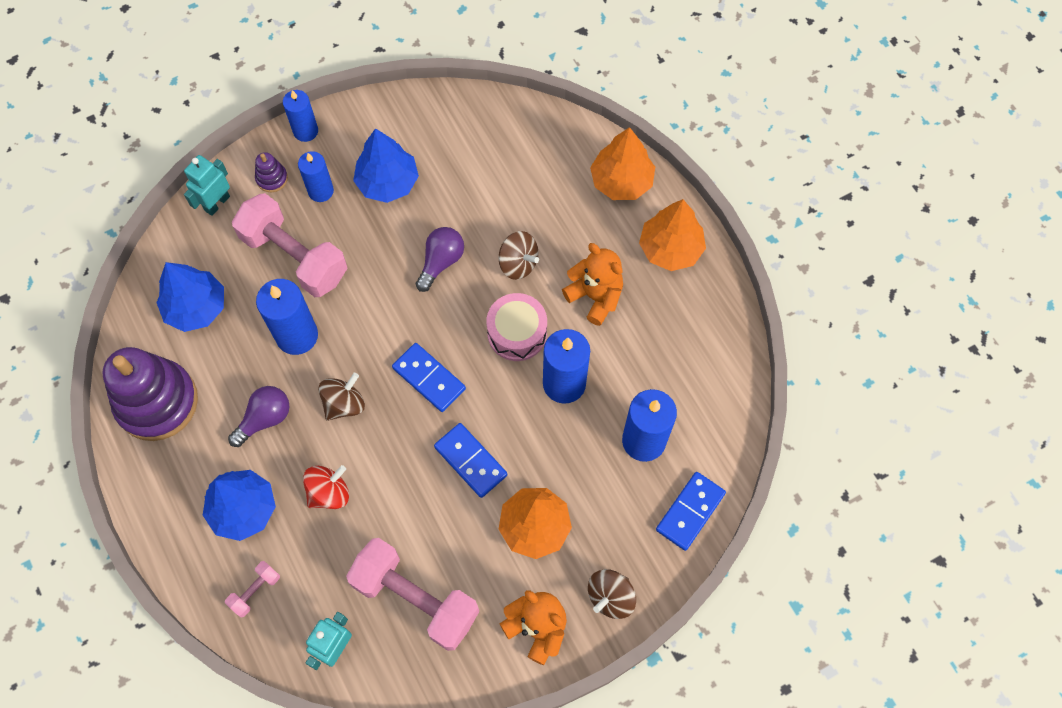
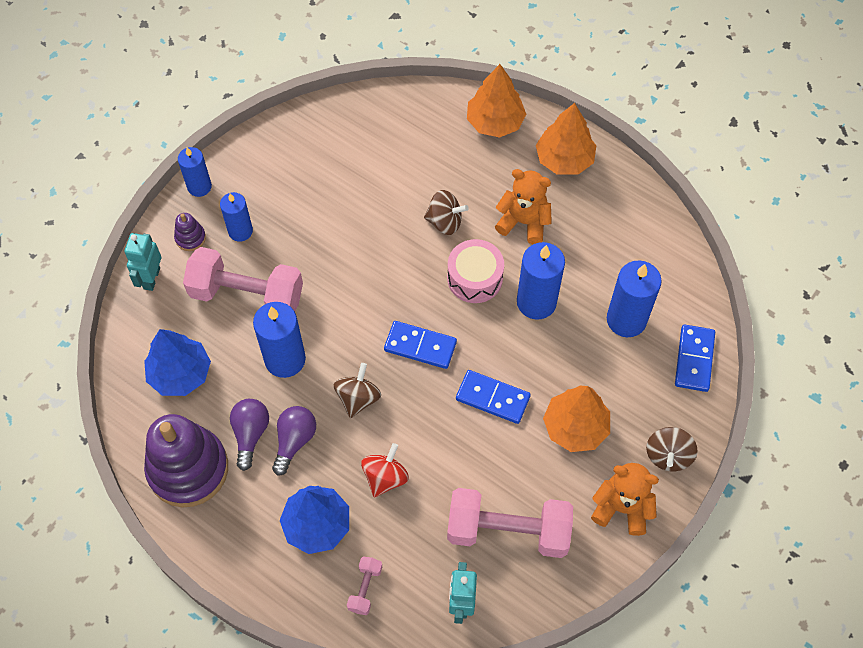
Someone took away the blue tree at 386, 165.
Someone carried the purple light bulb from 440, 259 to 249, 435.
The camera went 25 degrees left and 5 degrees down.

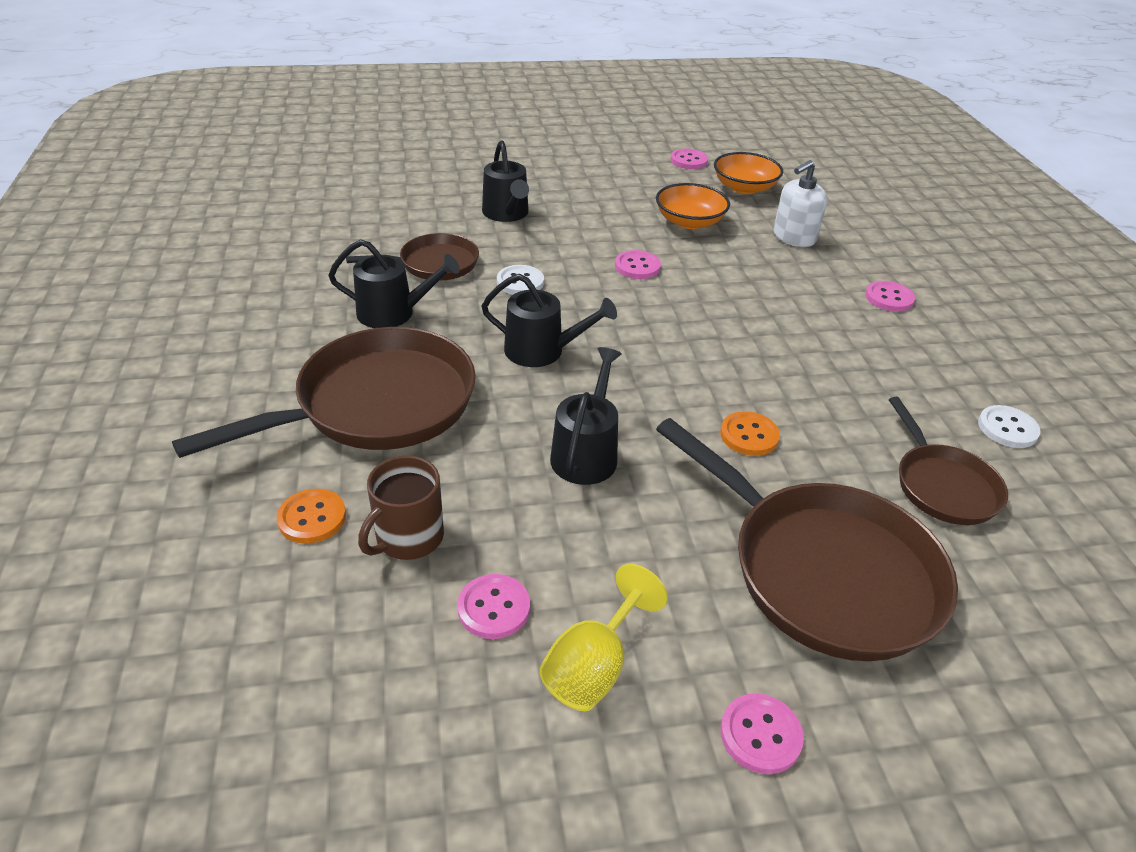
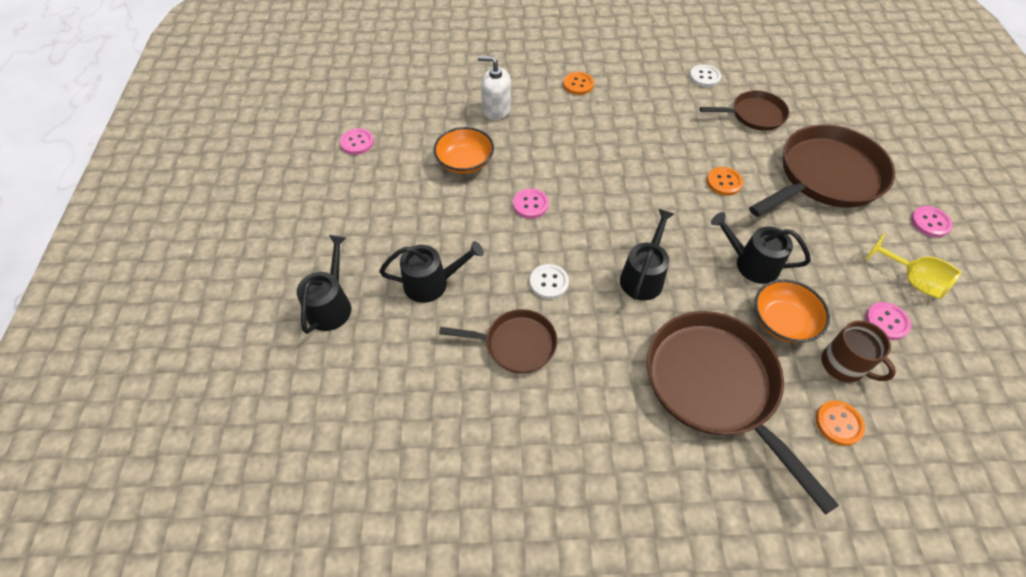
Someone carried the orange bowl from 748, 173 to 792, 311.
Someone rotated the white soap dispenser at 800, 203 by 135 degrees clockwise.
Someone rotated the brown pan at 412, 257 by 105 degrees clockwise.
Someone carried the black watering can from 394, 283 to 324, 284.
Someone repainted the pink button at 890, 296, which became the orange button at 578, 83.
The camera went 80 degrees left and 15 degrees up.

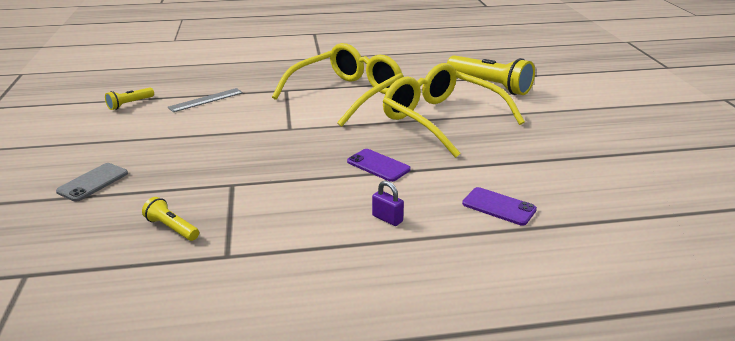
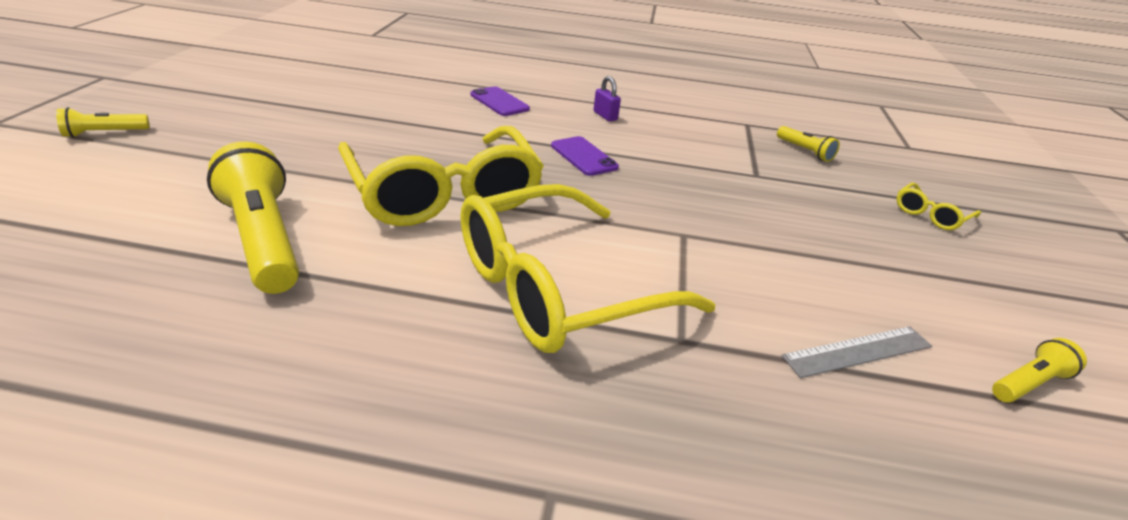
Someone swapped the grey phone at 92, 182 for the yellow glasses at 939, 206.
Someone put down the yellow flashlight at 102, 122.
The camera went 165 degrees left and 5 degrees up.

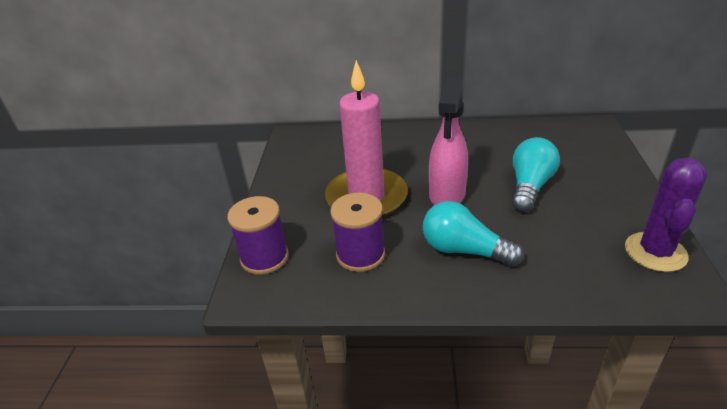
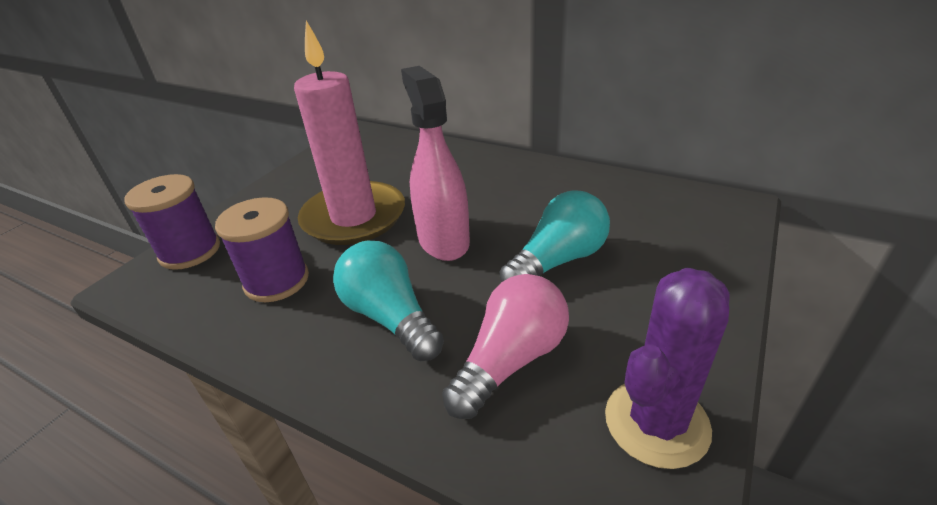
Someone rotated the pink spray bottle at 448, 142 by 120 degrees clockwise.
Someone put down the pink light bulb at 505, 346.
The camera went 25 degrees right and 0 degrees up.

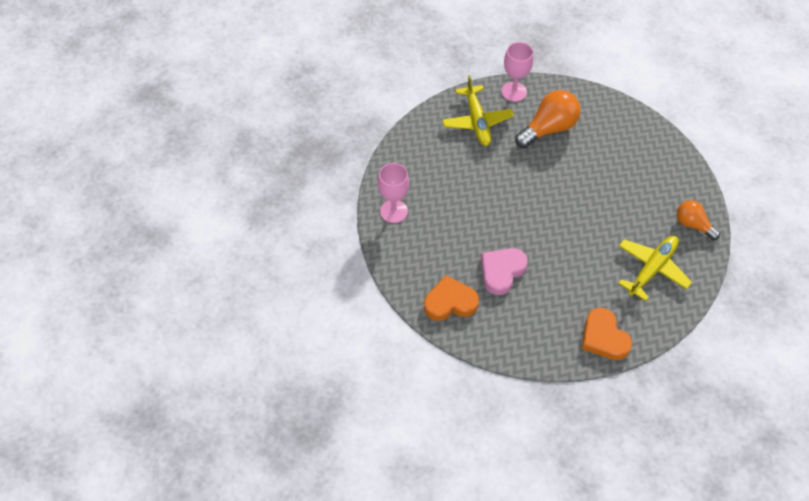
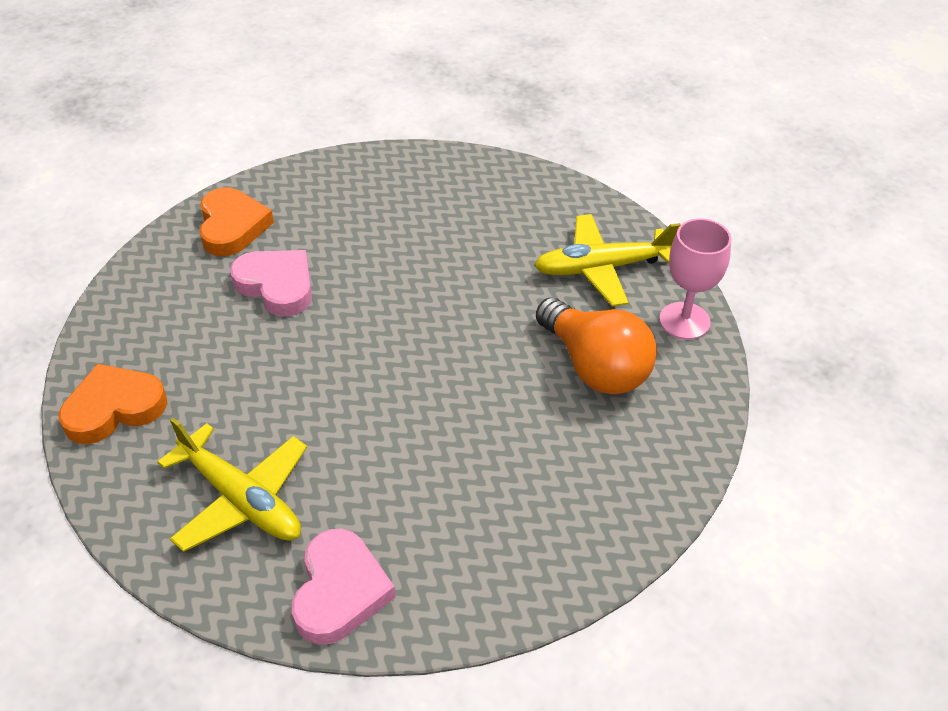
Someone took away the pink goblet at 393, 193.
Someone swapped the orange light bulb at 698, 220 for the pink heart at 344, 587.
The camera went 90 degrees right and 10 degrees down.

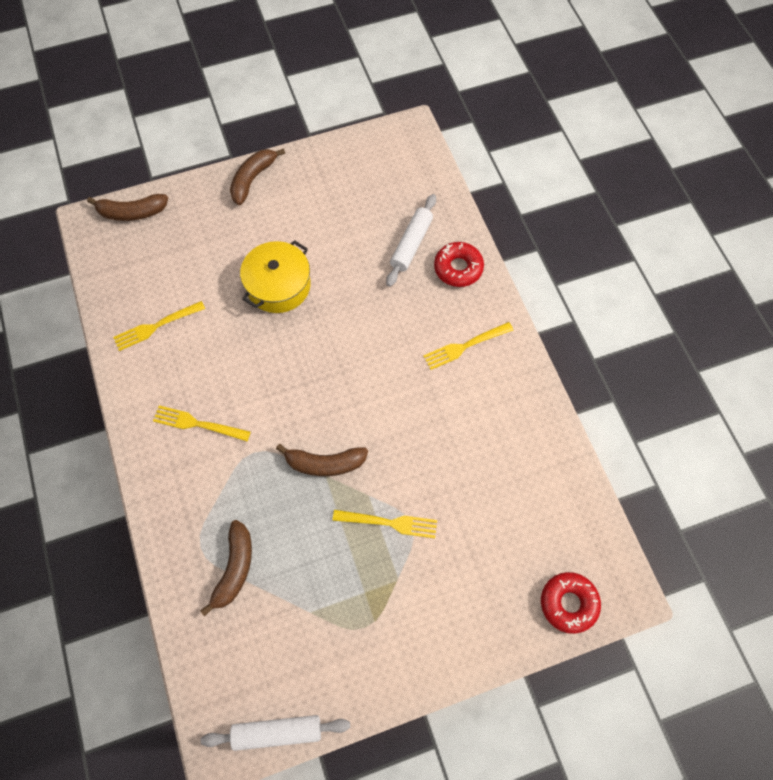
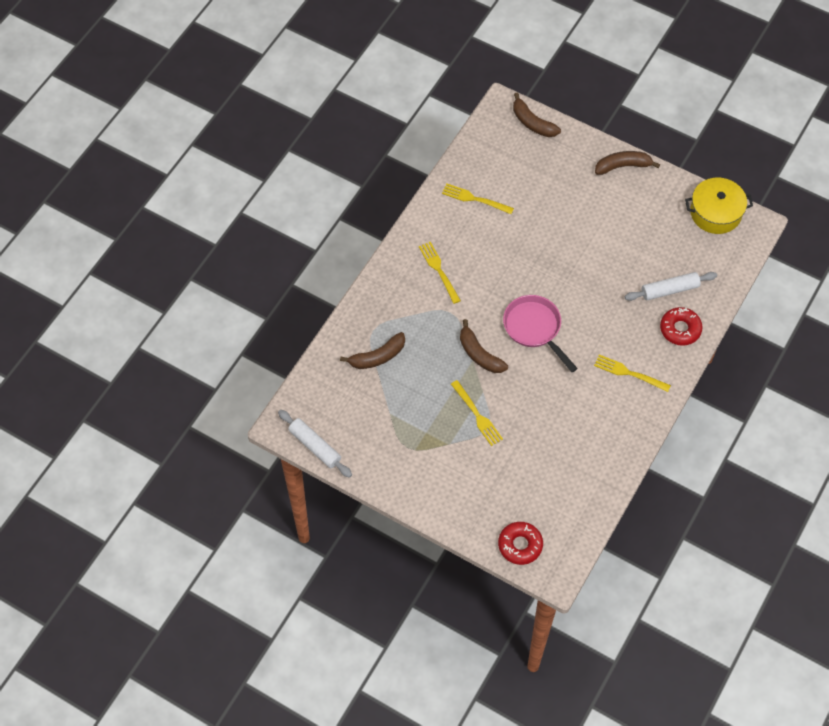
Someone carried the yellow pot from 275, 276 to 719, 206.
Someone put down the pink pan at 540, 333.
The camera went 50 degrees right and 5 degrees down.

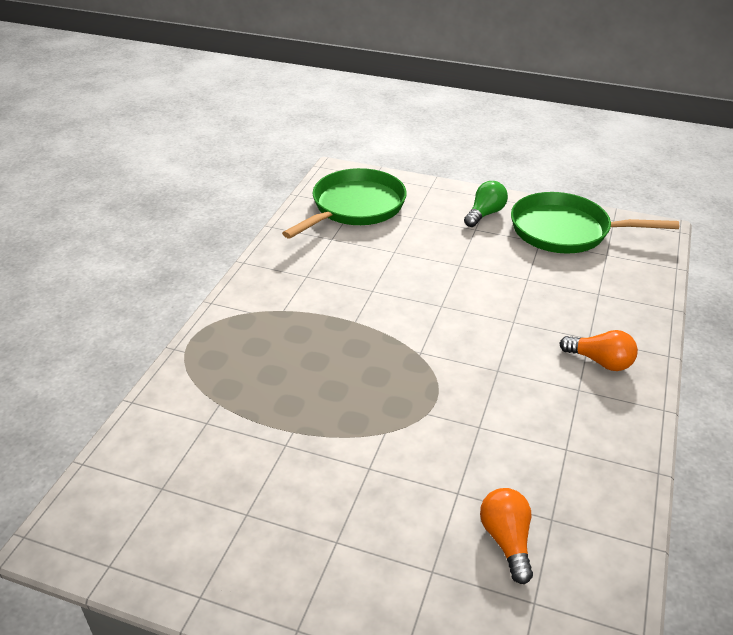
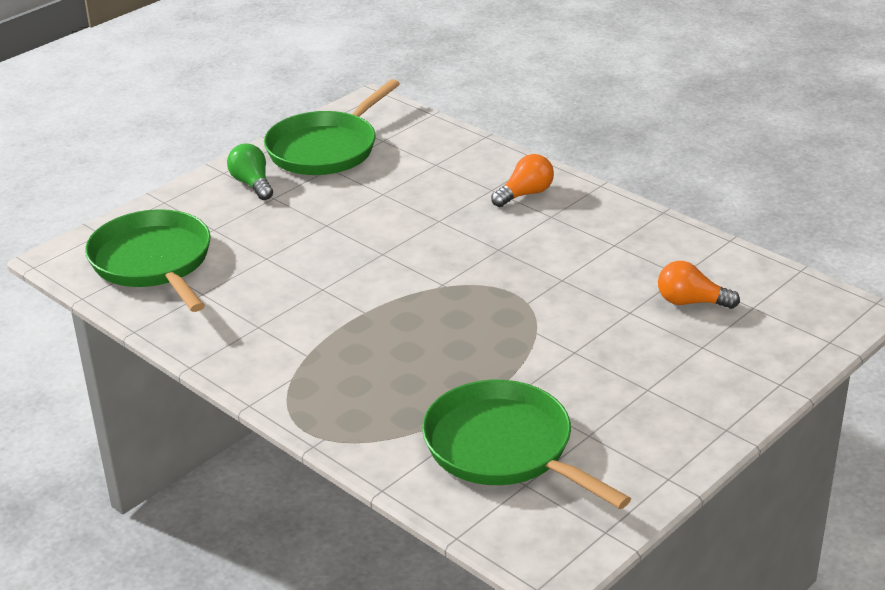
Someone put down the green pan at 526, 444.
The camera went 65 degrees left and 5 degrees down.

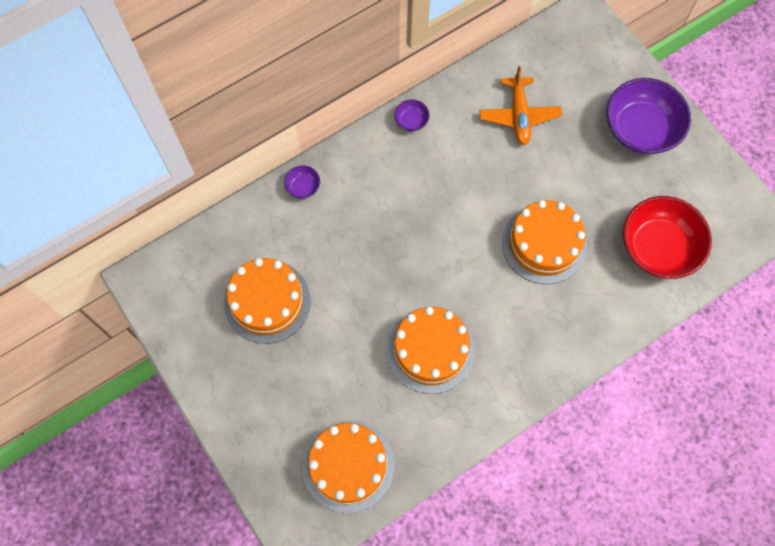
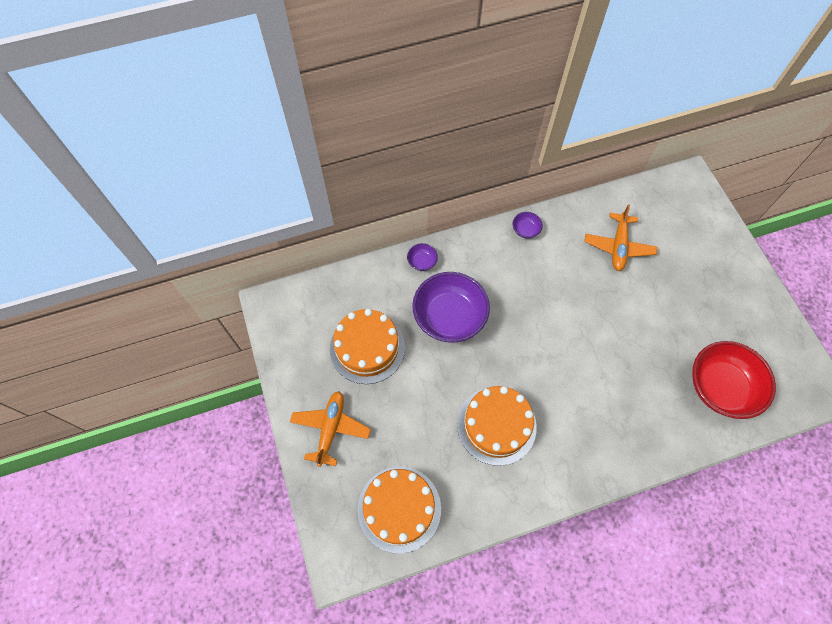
Someone carried the purple bowl from 648, 116 to 451, 307.
Someone took away the orange cake at 544, 242.
Someone put down the orange plane at 330, 429.
The camera went 15 degrees right and 5 degrees down.

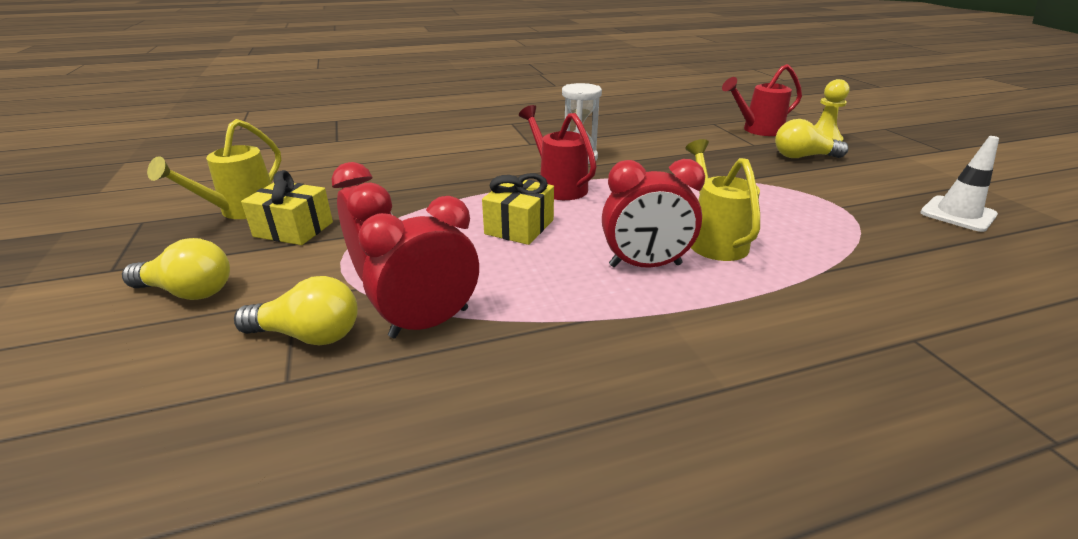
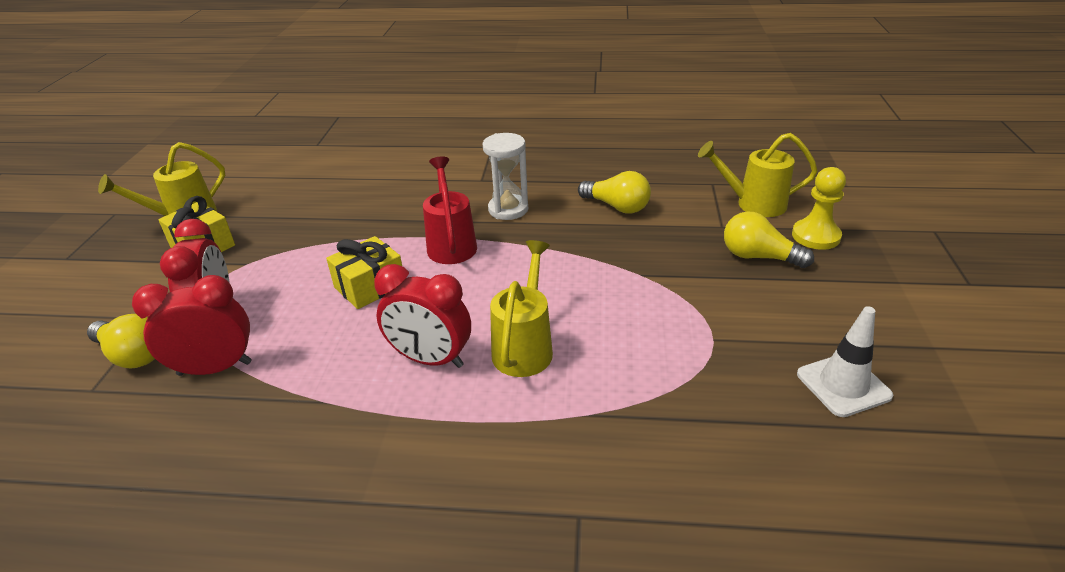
Someone repainted the red watering can at 762, 100, which became the yellow watering can at 758, 175.
Someone carried the yellow light bulb from 176, 269 to 614, 192.
The camera went 25 degrees right and 5 degrees up.

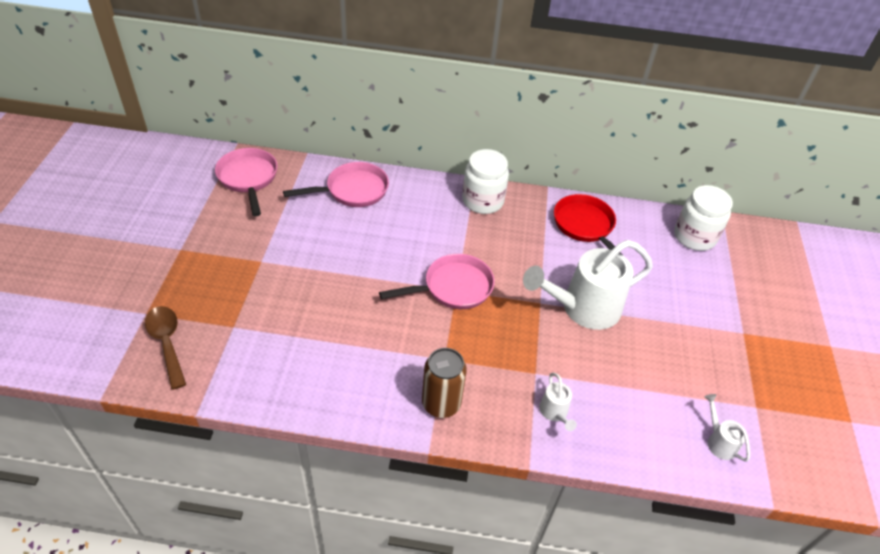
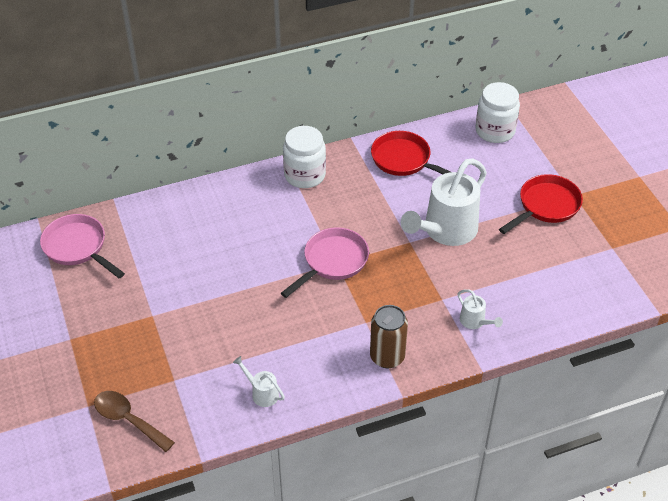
Someone took away the pink pan at 336, 184.
Someone carried the white watering can from 727, 428 to 259, 381.
Someone put down the red pan at 541, 204.
The camera went 25 degrees left and 0 degrees up.

